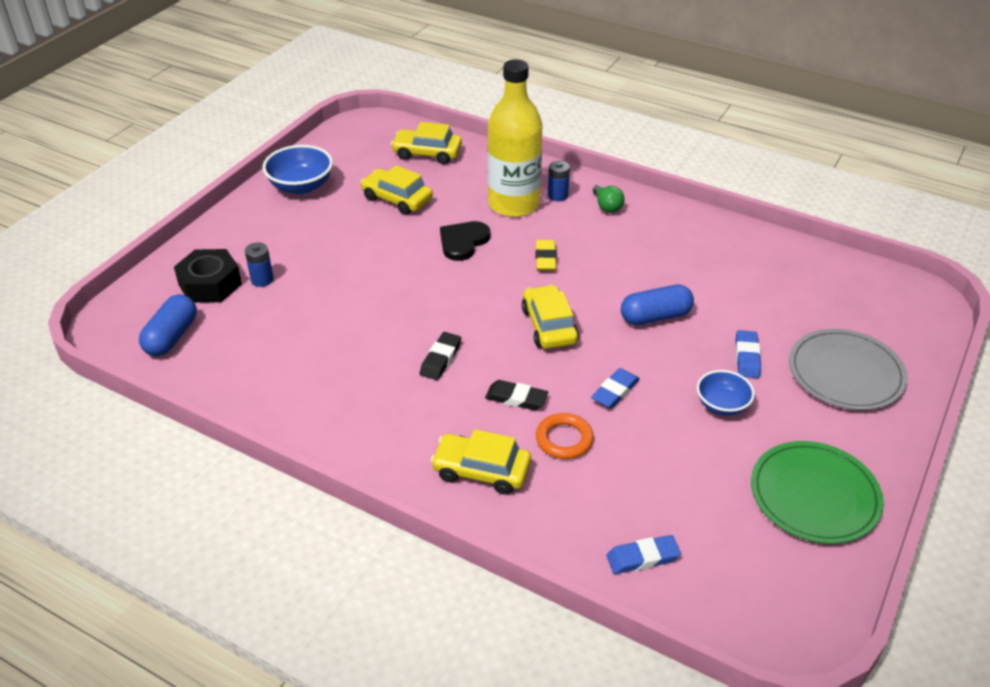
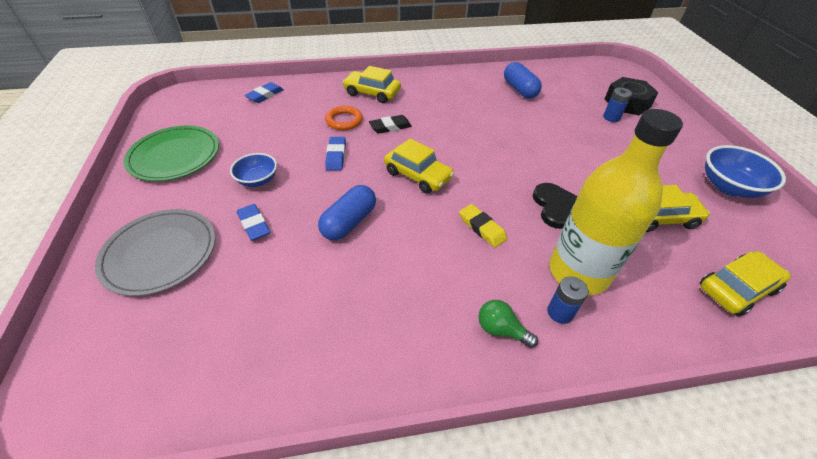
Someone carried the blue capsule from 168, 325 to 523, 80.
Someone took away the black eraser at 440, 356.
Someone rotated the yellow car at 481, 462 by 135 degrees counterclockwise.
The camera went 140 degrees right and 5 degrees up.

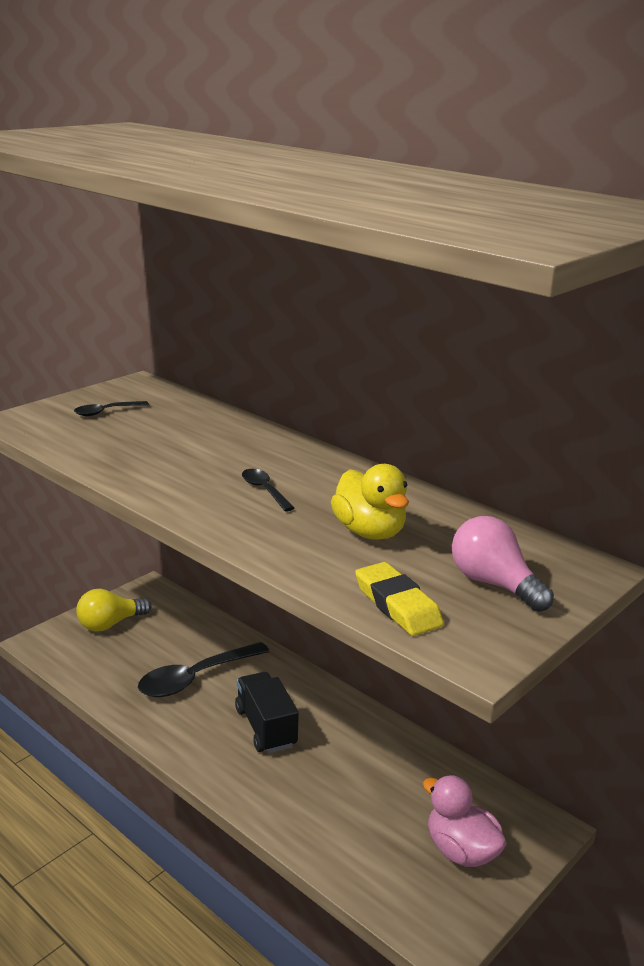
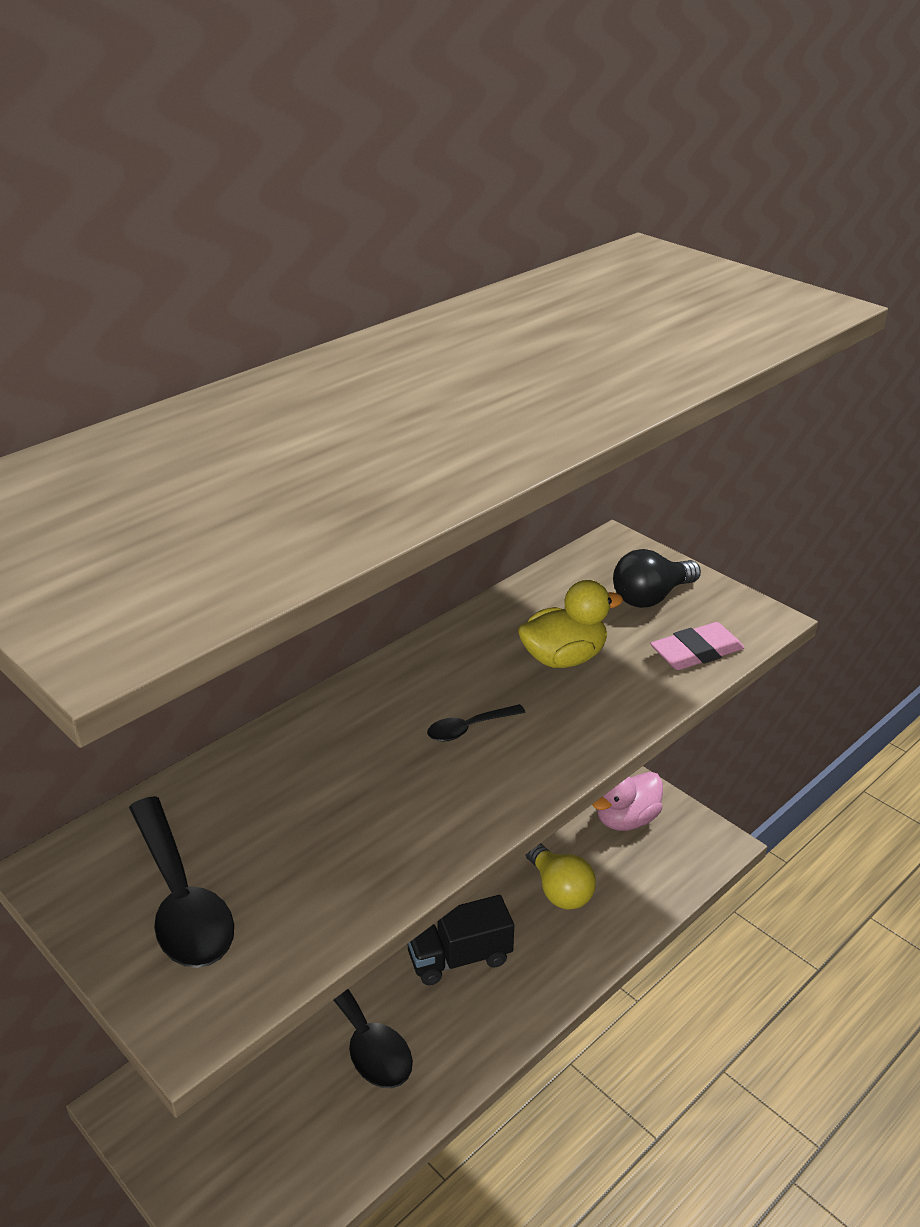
Someone scaled the black spoon at 111, 408 by 2.00.
Someone repainted the pink light bulb at 503, 564, which became the black light bulb at 657, 578.
Someone repainted the yellow eraser at 399, 599, which became the pink eraser at 697, 646.
Someone carried the yellow light bulb from 113, 610 to 561, 876.
The camera went 85 degrees left and 10 degrees up.

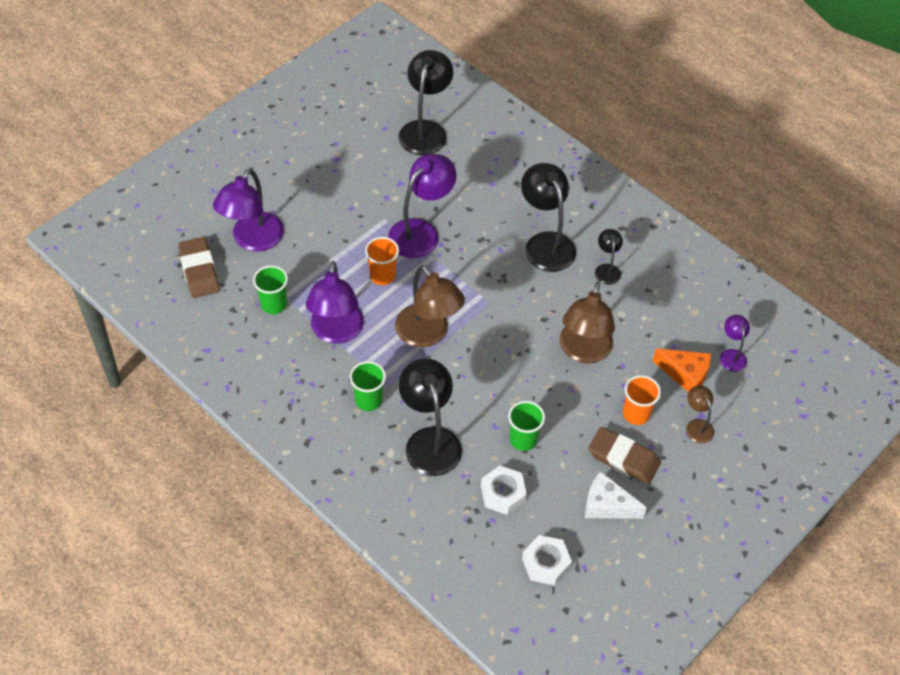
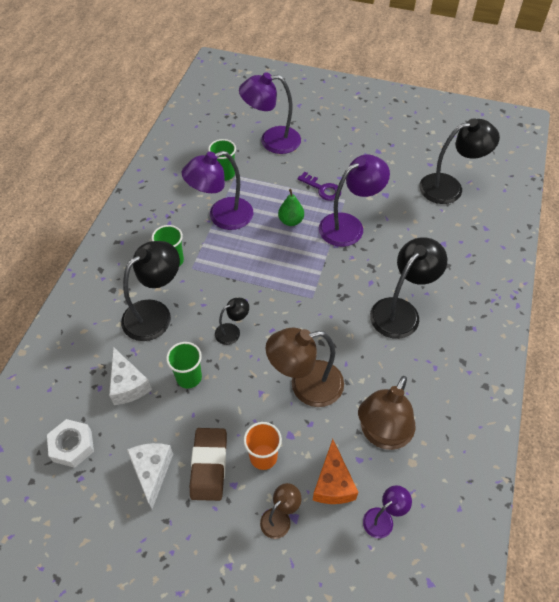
Someone rotated the purple lamp at 422, 206 by 45 degrees counterclockwise.
Someone carried the black lamp from 609, 257 to 232, 321.
Someone took away the brown eraser at 199, 267.
Someone swapped the orange cup at 382, 261 for the green pear at 291, 207.
Someone carried the brown lamp from 430, 306 to 386, 413.
Someone swapped the white nut at 504, 490 for the white cheese at 130, 376.
Someone put down the purple key at 319, 186.
The camera went 65 degrees right and 0 degrees up.

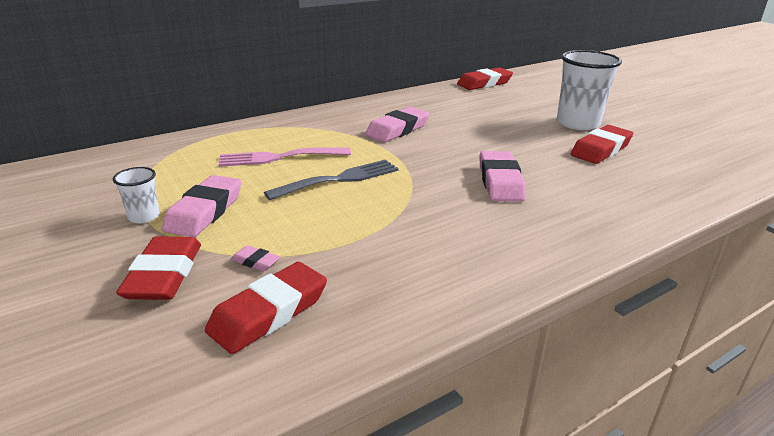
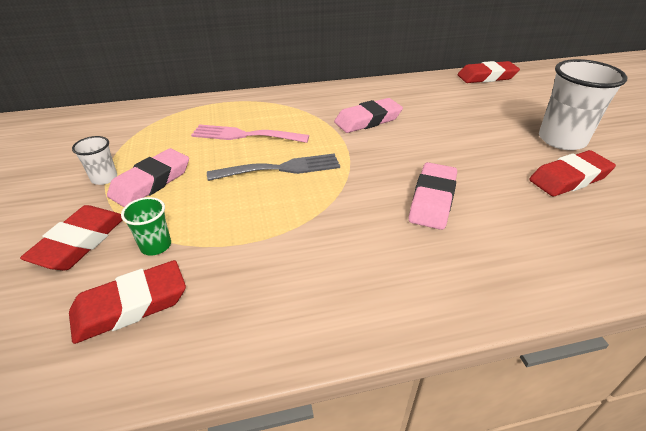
Someone swapped the pink eraser at 255, 258 for the green cup at 146, 226.
The camera went 20 degrees right and 10 degrees up.

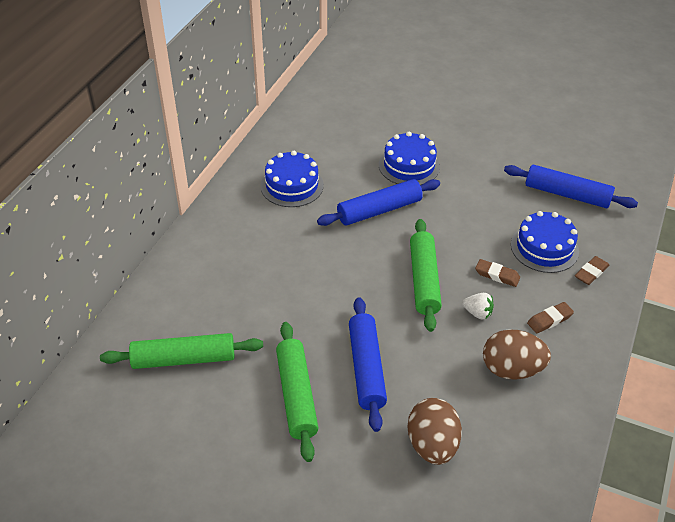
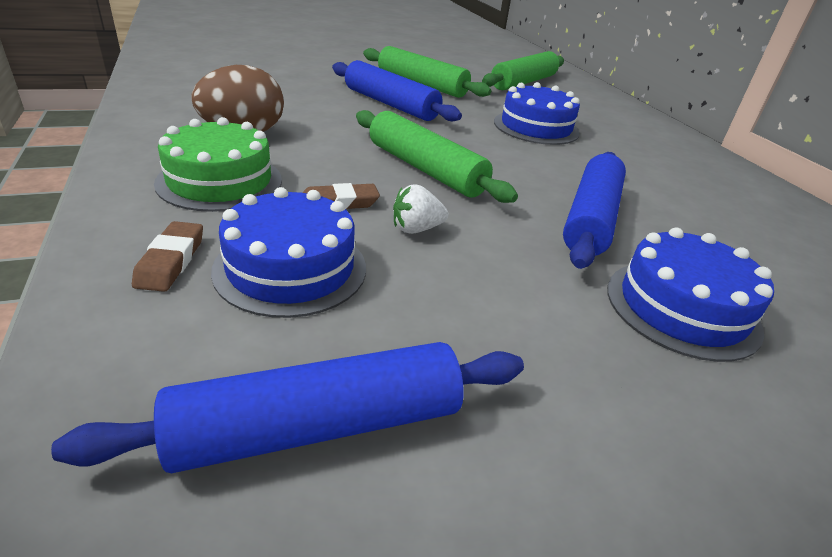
Someone carried the blue cake from 292, 179 to 537, 113.
Someone carried the white strawberry from 478, 306 to 420, 209.
Someone swapped the brown eraser at 550, 317 for the green cake at 218, 164.
Someone took away the brown egg at 434, 431.
The camera went 135 degrees right and 10 degrees down.

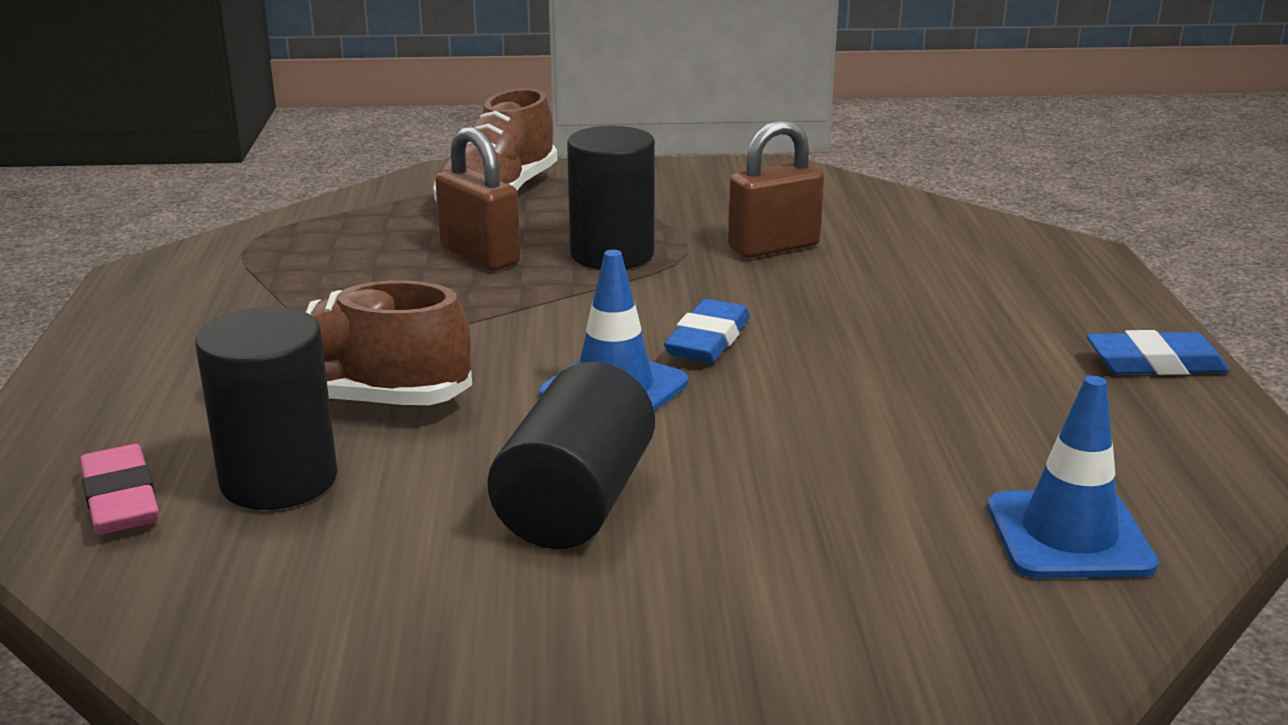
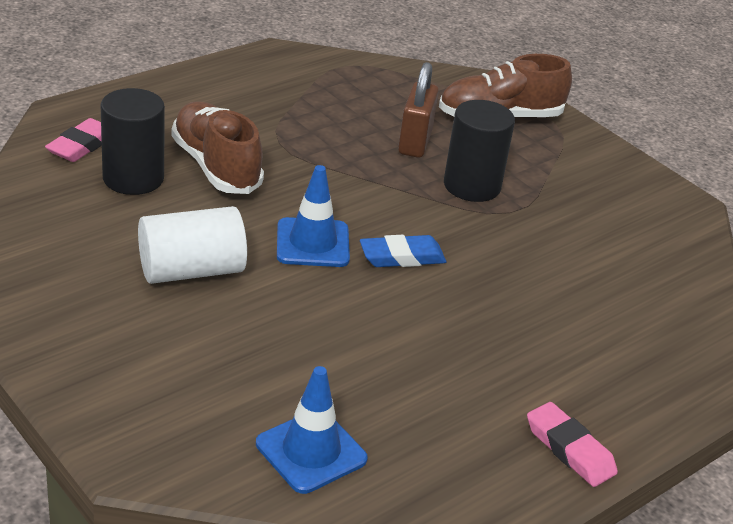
Someone took away the brown padlock at 776, 189.
Someone repainted the blue eraser at 1158, 352, which became the pink eraser at 572, 444.
Someone repainted the black cylinder at 571, 455, which became the white cylinder at 192, 245.
The camera went 50 degrees right and 10 degrees up.

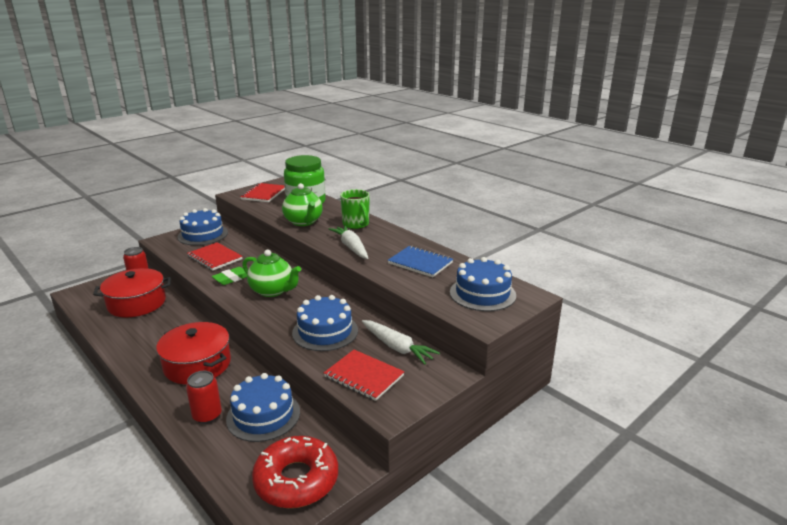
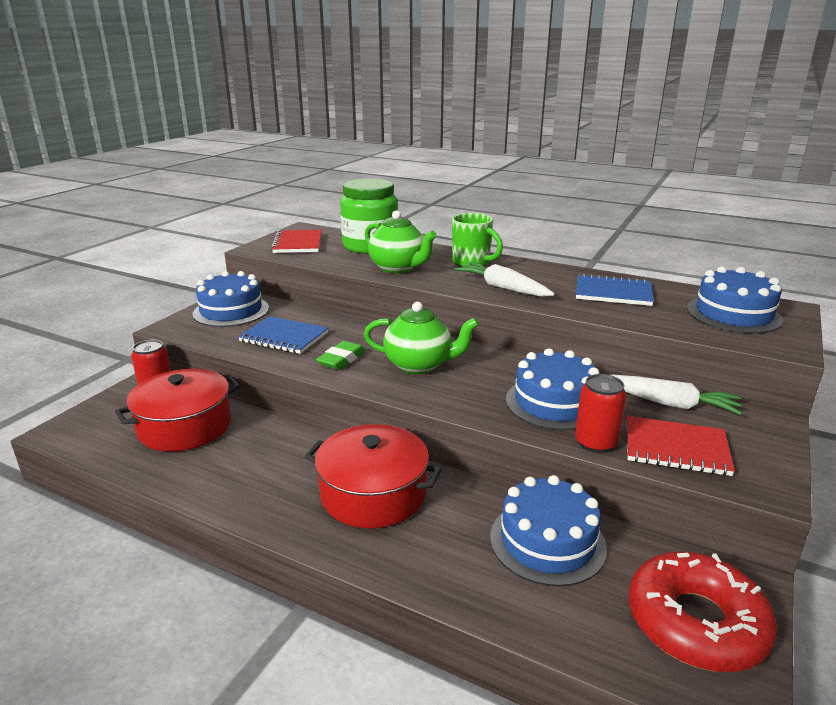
Someone repainted the red notebook at 215, 256, which became the blue notebook at 283, 335.
Someone carried the red can from 204, 397 to 601, 413.
The camera went 20 degrees left and 0 degrees up.

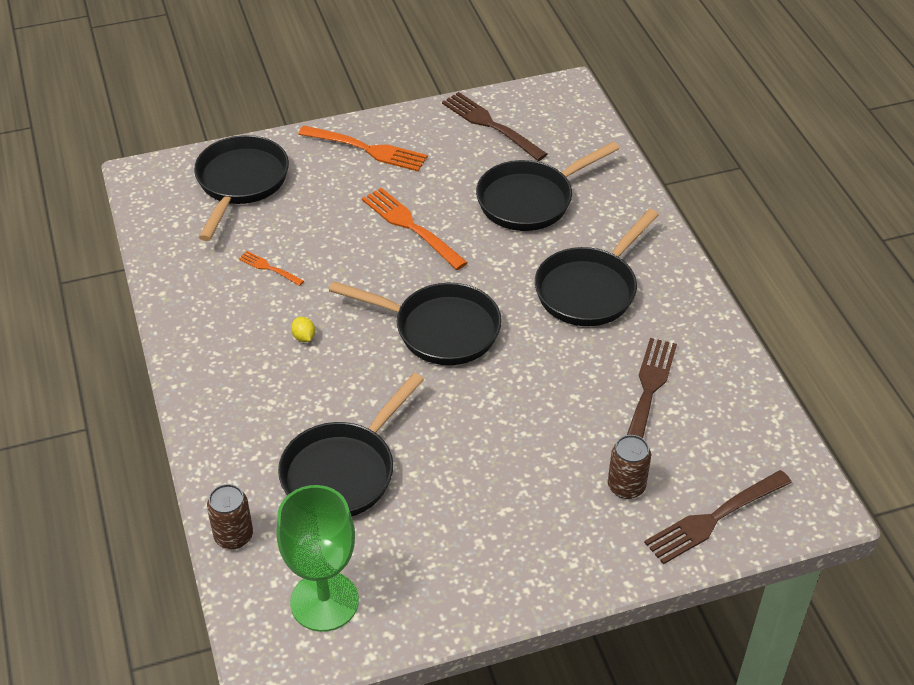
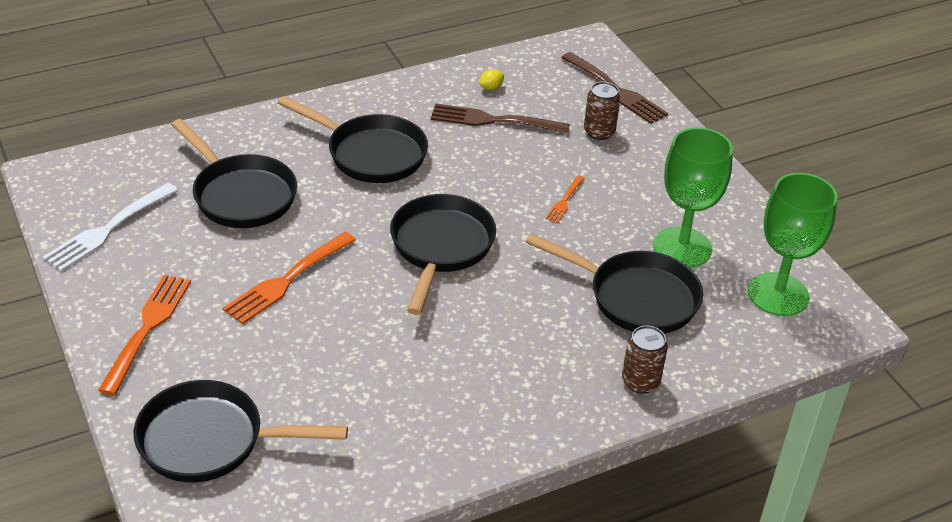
Someone repainted the brown fork at 494, 126, which became the white fork at 110, 227.
Someone carried the orange fork from 271, 268 to 564, 199.
Someone carried the yellow lemon from 303, 329 to 491, 79.
Someone carried the brown can from 230, 516 to 645, 360.
Someone put down the green goblet at 693, 197.
The camera went 100 degrees left and 5 degrees down.

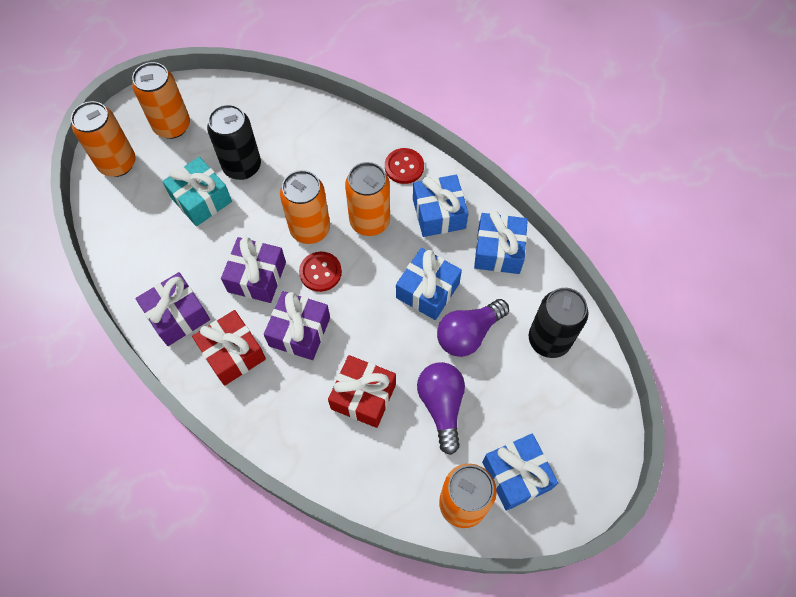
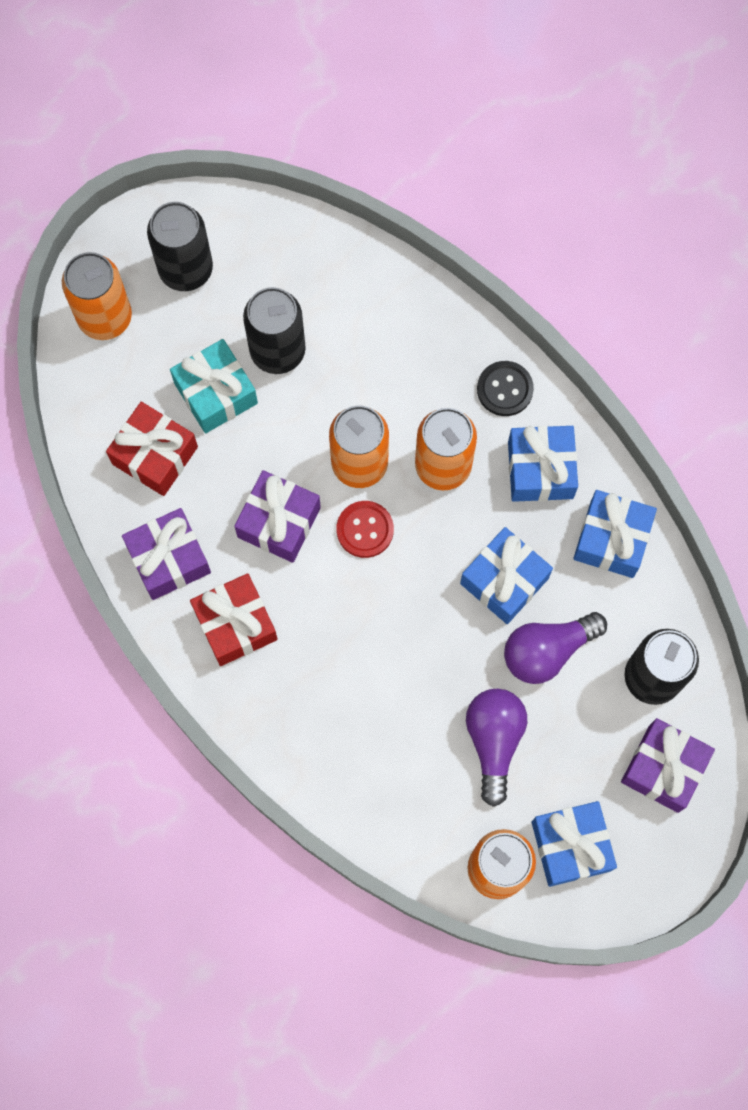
Someone repainted the orange can at 161, 100, which became the black can at 180, 246.
Someone repainted the red button at 404, 166, which became the black button at 505, 388.
Someone carried the purple gift from 297, 325 to 668, 765.
Someone carried the red gift from 362, 391 to 152, 449.
The camera went 10 degrees right and 10 degrees up.

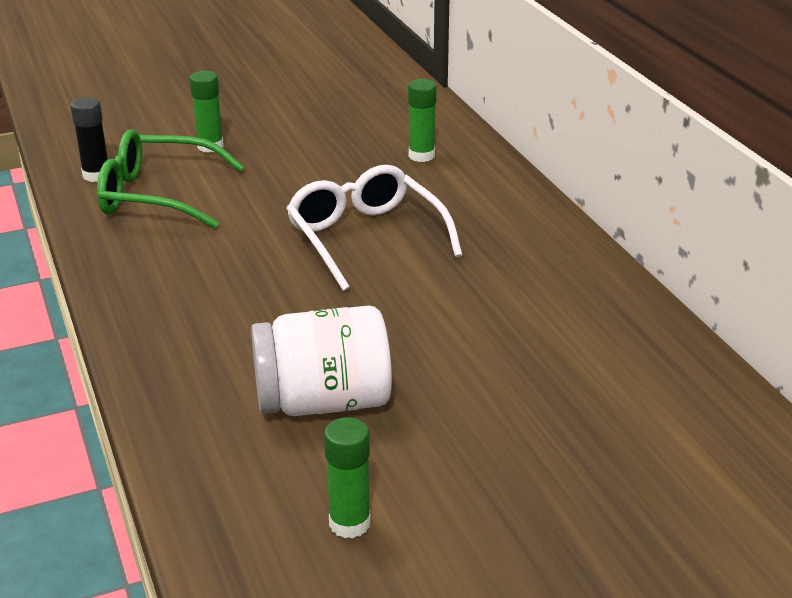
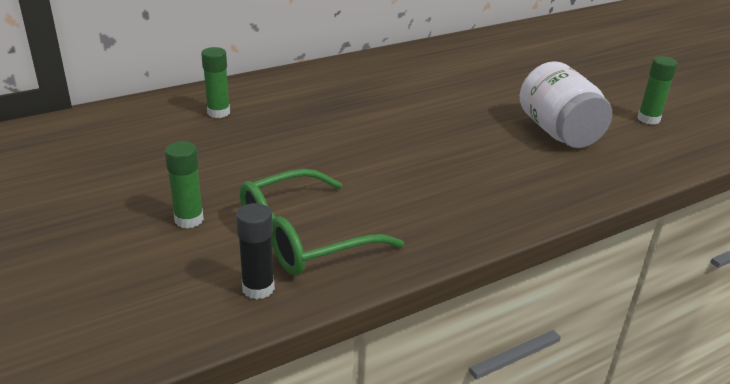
Someone rotated the green glasses at 170, 179 by 60 degrees clockwise.
Someone took away the white glasses at 374, 228.
The camera went 100 degrees left and 0 degrees up.

